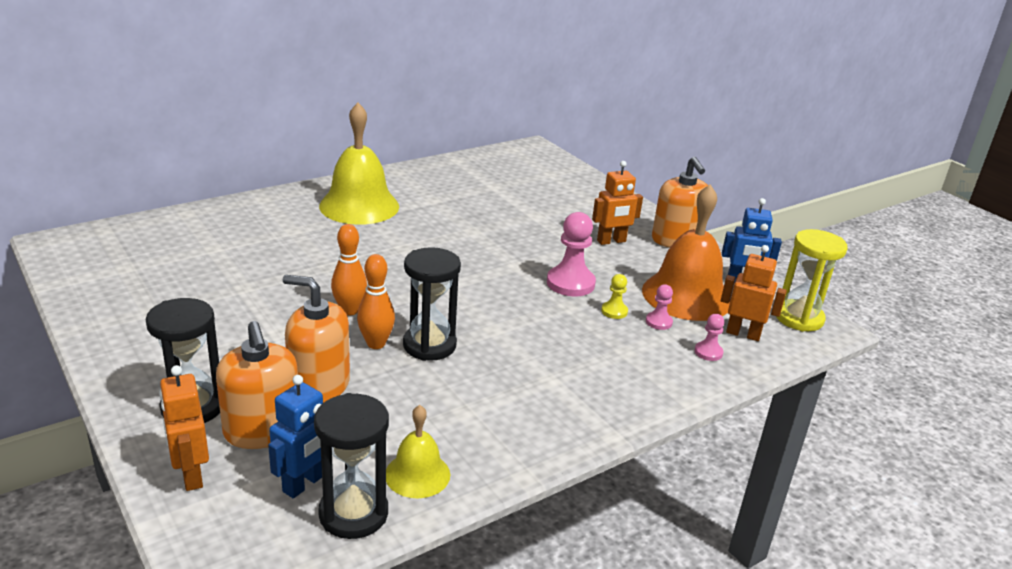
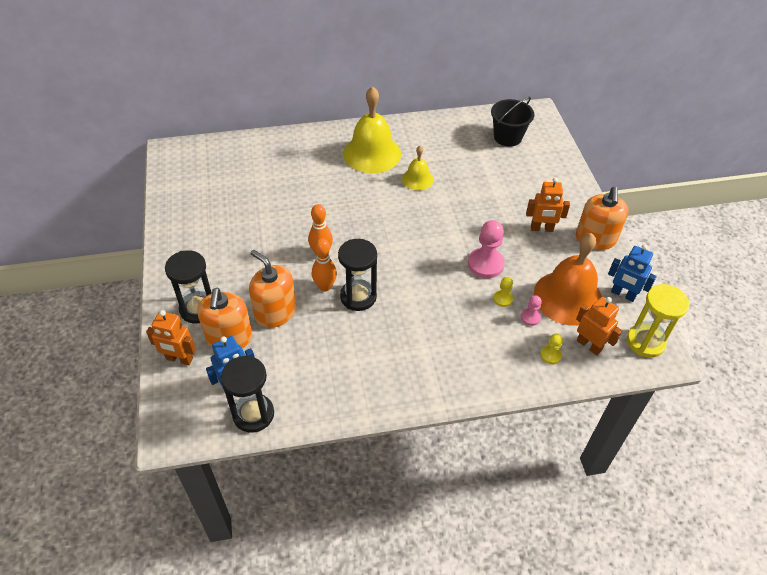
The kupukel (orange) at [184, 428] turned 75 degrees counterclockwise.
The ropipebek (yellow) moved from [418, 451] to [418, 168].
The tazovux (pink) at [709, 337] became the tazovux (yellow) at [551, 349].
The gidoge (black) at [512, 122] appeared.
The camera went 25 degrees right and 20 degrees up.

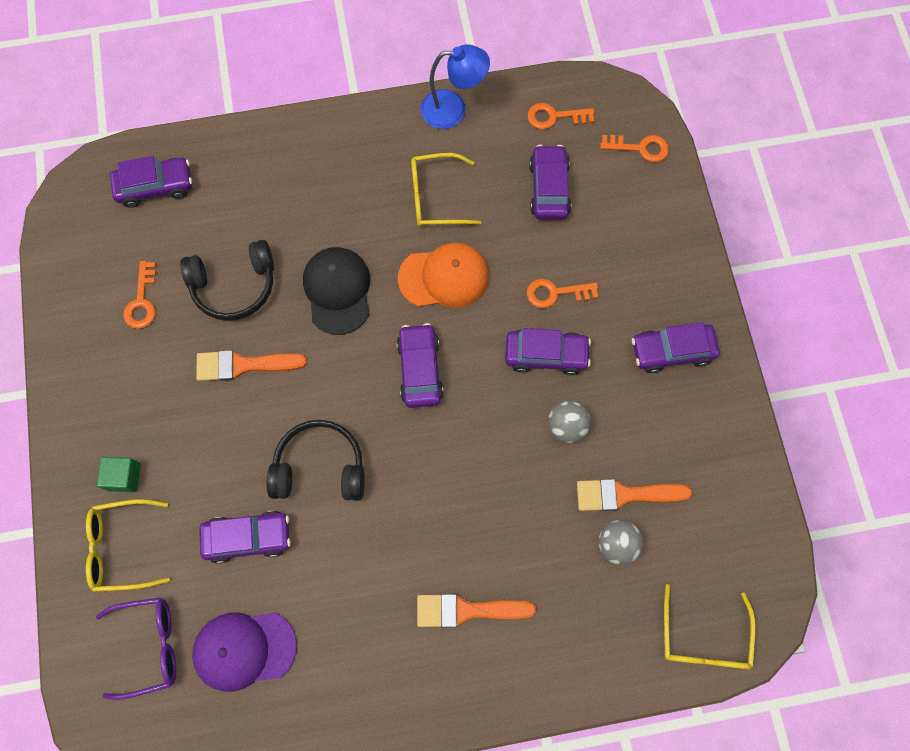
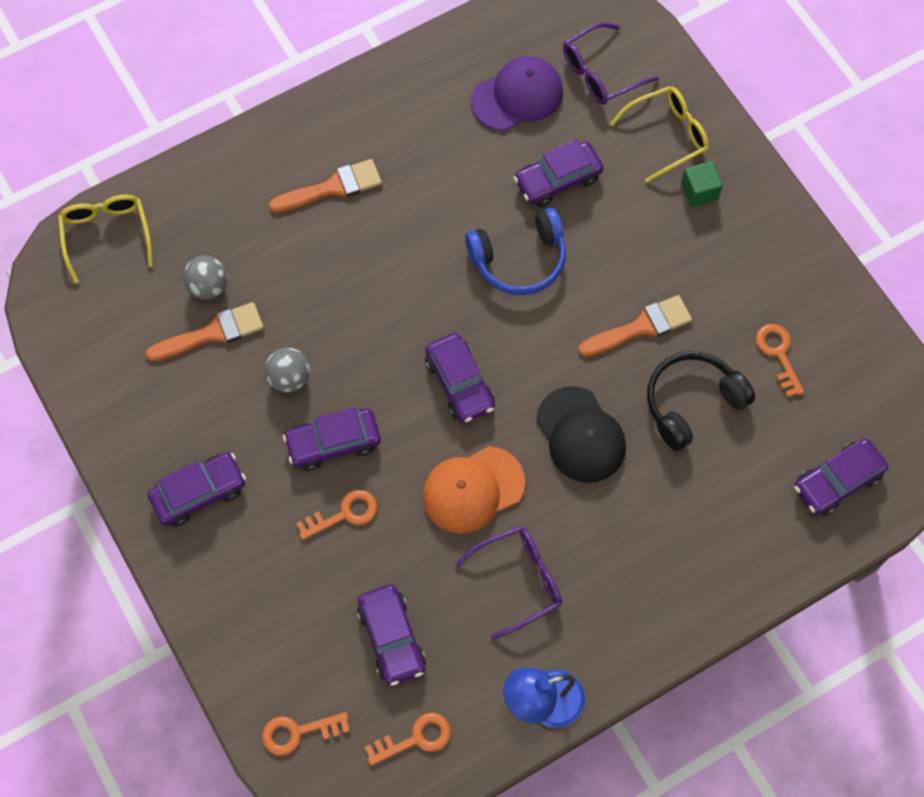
The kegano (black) at [316, 460] became the kegano (blue) at [515, 251].
The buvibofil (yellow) at [446, 190] became the buvibofil (purple) at [508, 583].
The camera went 160 degrees right and 5 degrees down.

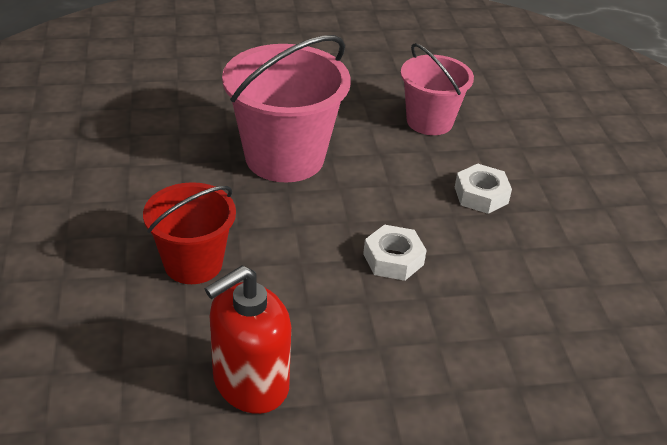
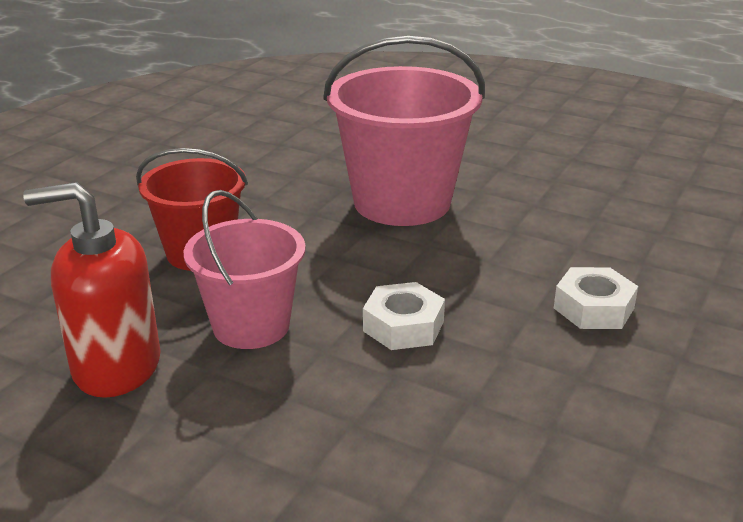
The gidoge (pink) moved from [437, 89] to [245, 269].
The camera went 40 degrees right and 10 degrees down.

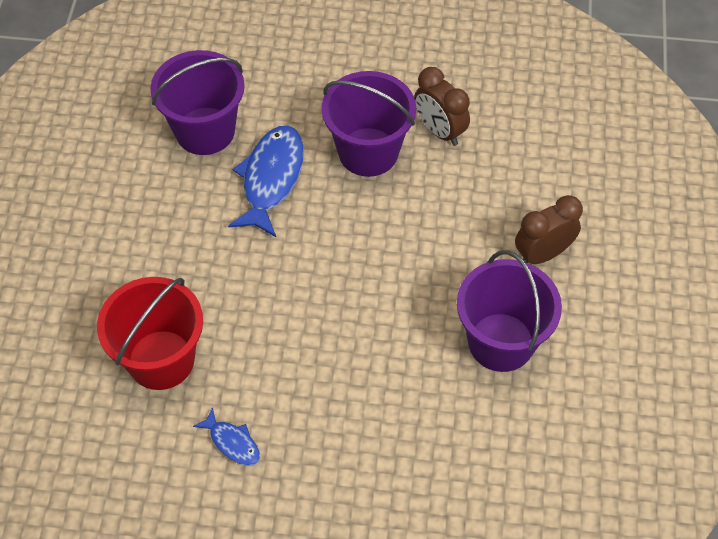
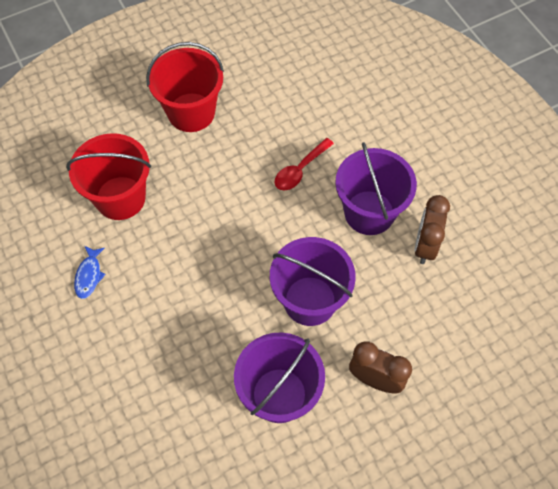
The gidoge (purple) moved from [197, 102] to [313, 281].
The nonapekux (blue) at [266, 181] was replaced by the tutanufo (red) at [304, 164].
The gidoge (red) at [185, 87] appeared.
The camera went 55 degrees right and 5 degrees up.

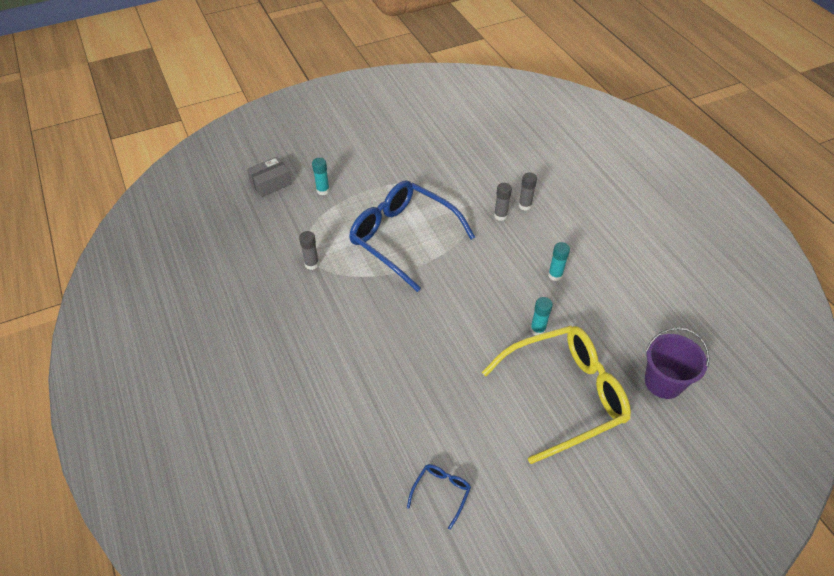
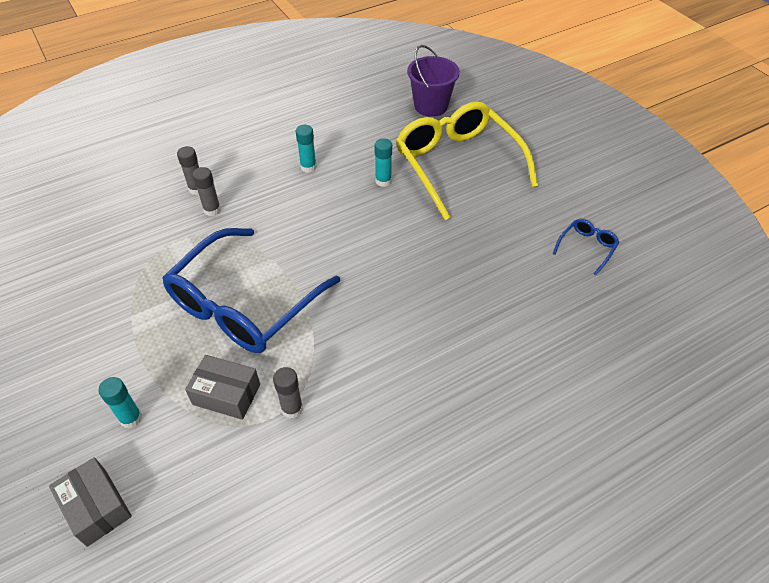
The buvibofil (blue) at [439, 497] turned 105 degrees clockwise.
The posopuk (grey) at [222, 387] appeared.
The camera went 95 degrees left and 0 degrees up.

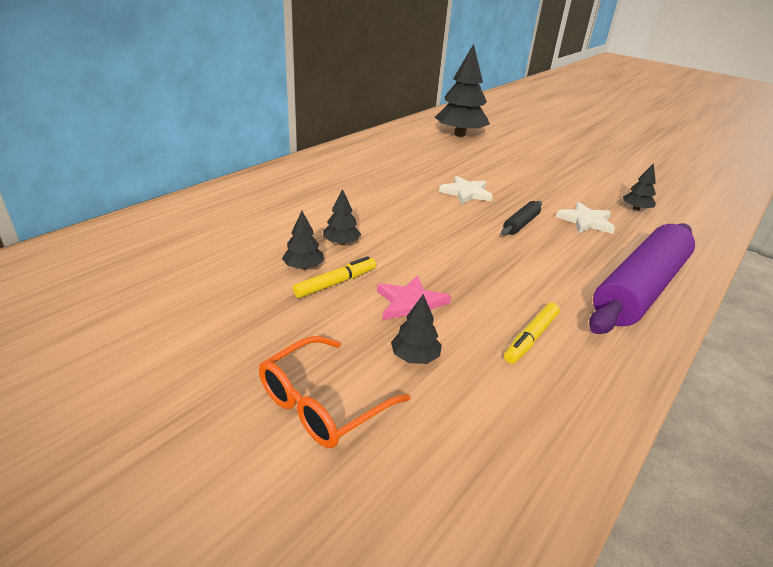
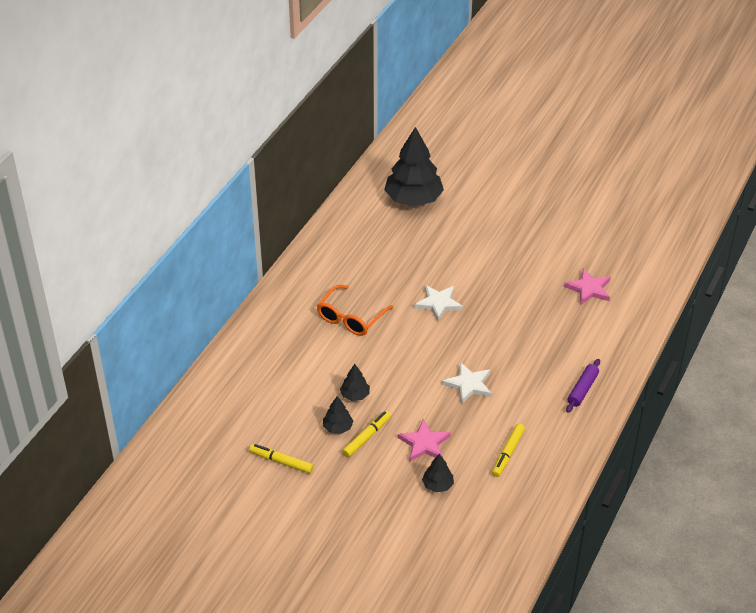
The buvibofil (orange) moved from [334, 392] to [355, 310].
The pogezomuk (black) at [521, 218] disappeared.
The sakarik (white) moved from [585, 218] to [467, 383].
The pogezomuk (purple) at [642, 278] changed to 0.42 times the size.
The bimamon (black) at [639, 187] was replaced by the sakarik (pink) at [587, 286].
The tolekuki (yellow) at [281, 459] appeared.
The camera went 10 degrees left and 10 degrees up.

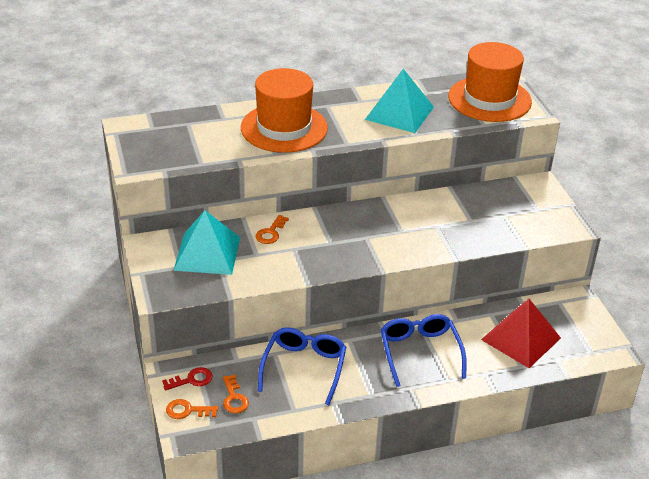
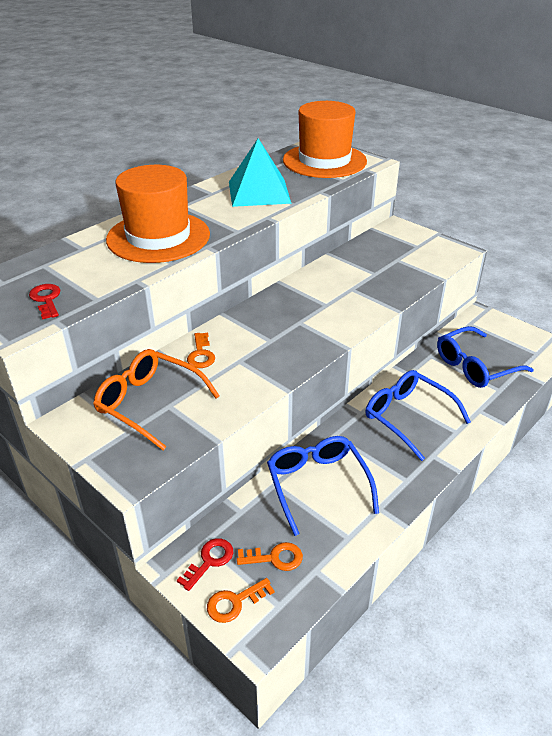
The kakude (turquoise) at [206, 242] was replaced by the buvibofil (orange) at [156, 399].
The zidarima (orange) at [236, 394] turned 45 degrees counterclockwise.
The kakude (red) at [521, 333] was replaced by the buvibofil (blue) at [485, 357].
The zidarima (red) at [44, 302] appeared.
The camera went 30 degrees left and 0 degrees up.

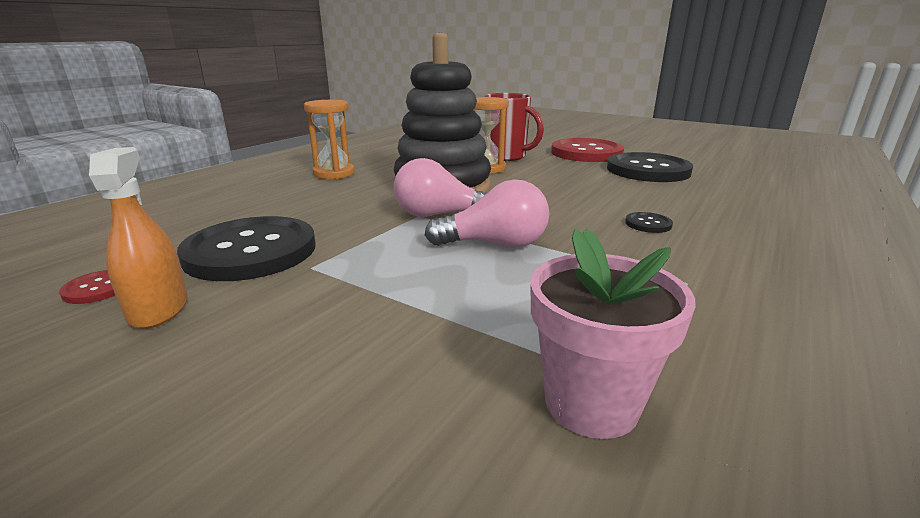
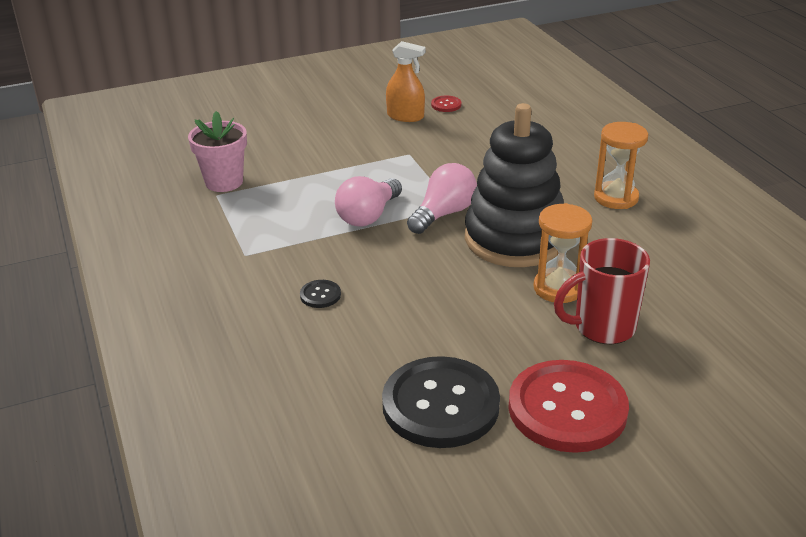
The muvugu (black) at [246, 248] disappeared.
The camera went 125 degrees right and 10 degrees up.

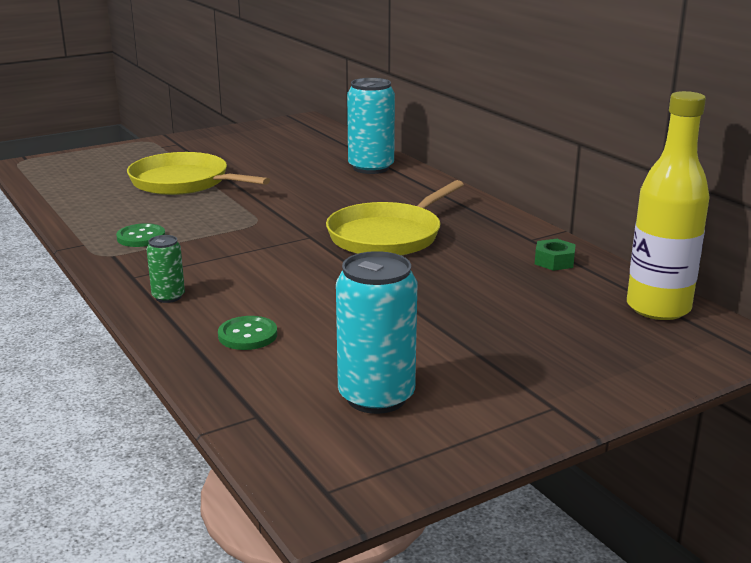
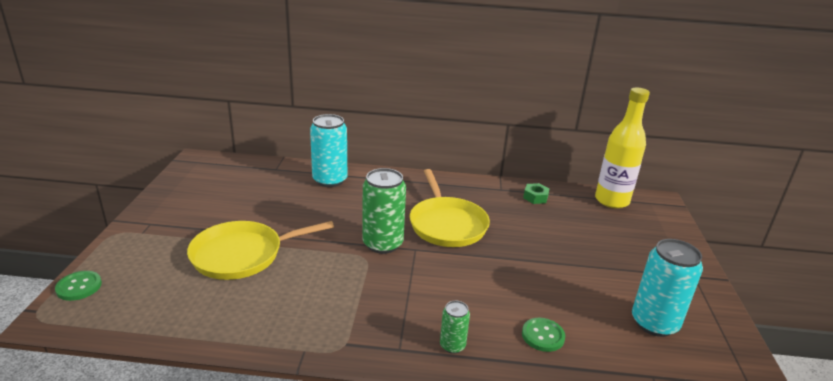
The muvugu (green) moved from [140, 235] to [78, 286].
The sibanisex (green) at [384, 211] appeared.
The camera went 55 degrees left and 5 degrees up.

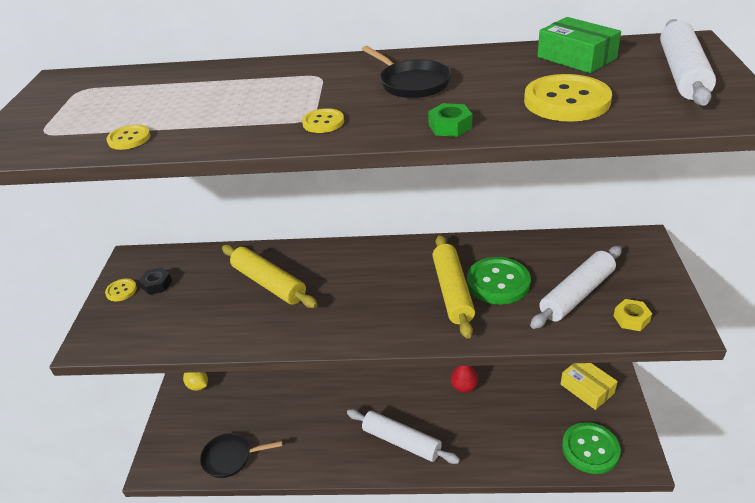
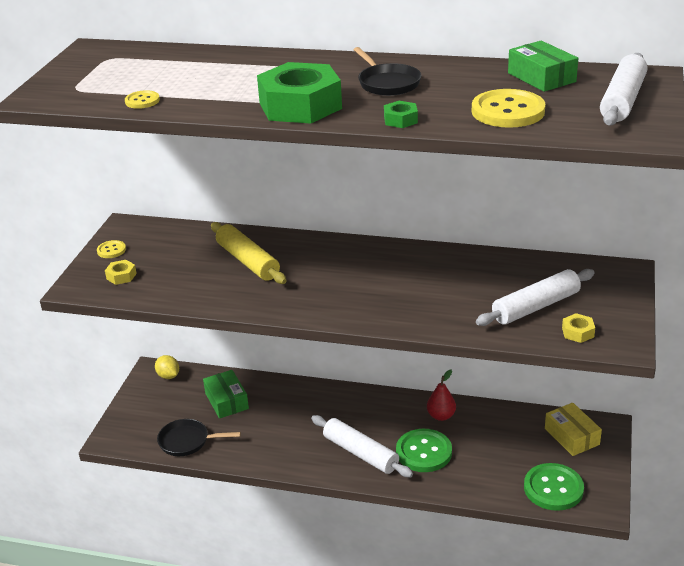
The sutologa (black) at [155, 281] disappeared.
The muvugu (yellow) at [323, 120] was replaced by the sutologa (green) at [299, 92].
The pogezomuk (yellow) at [453, 287] disappeared.
The muvugu (green) moved from [499, 281] to [424, 450].
The sutologa (yellow) at [121, 272] appeared.
The posopuk (green) at [226, 394] appeared.
The camera went 10 degrees right and 5 degrees down.

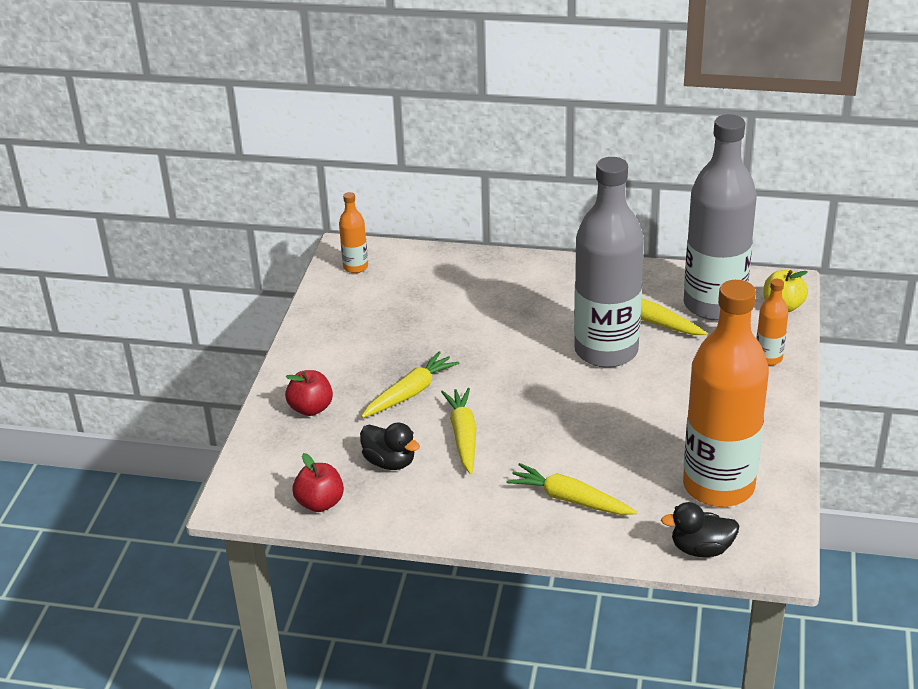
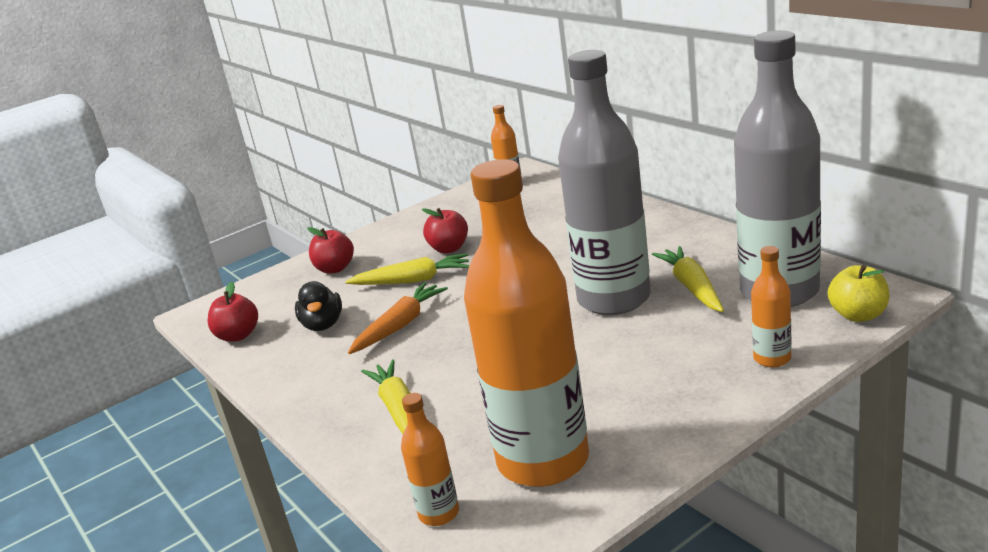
The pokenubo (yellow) at [459, 431] became the pokenubo (orange) at [398, 318].
The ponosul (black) at [700, 529] was replaced by the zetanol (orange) at [430, 459].
The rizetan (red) at [445, 230] appeared.
The camera went 45 degrees right and 10 degrees down.

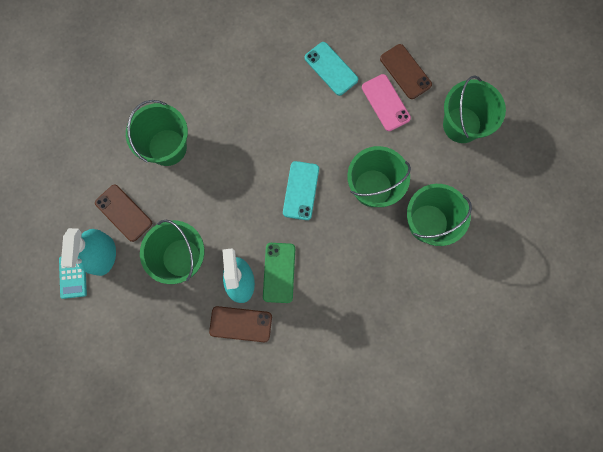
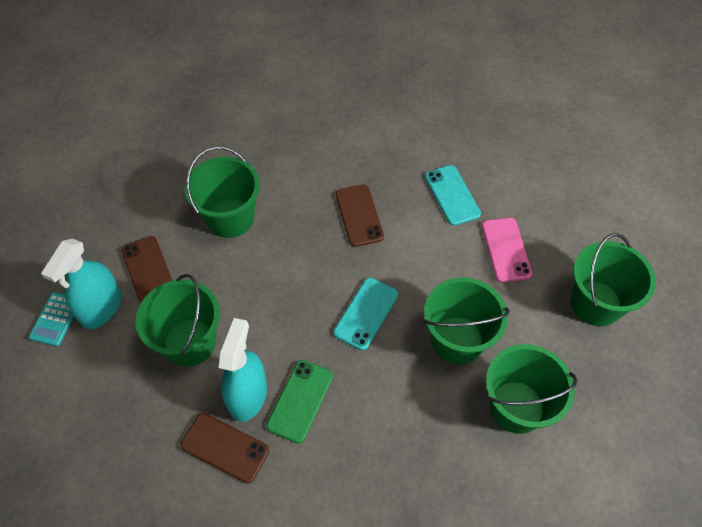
The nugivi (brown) moved from [406, 71] to [360, 216].
The camera went 20 degrees right and 20 degrees down.

